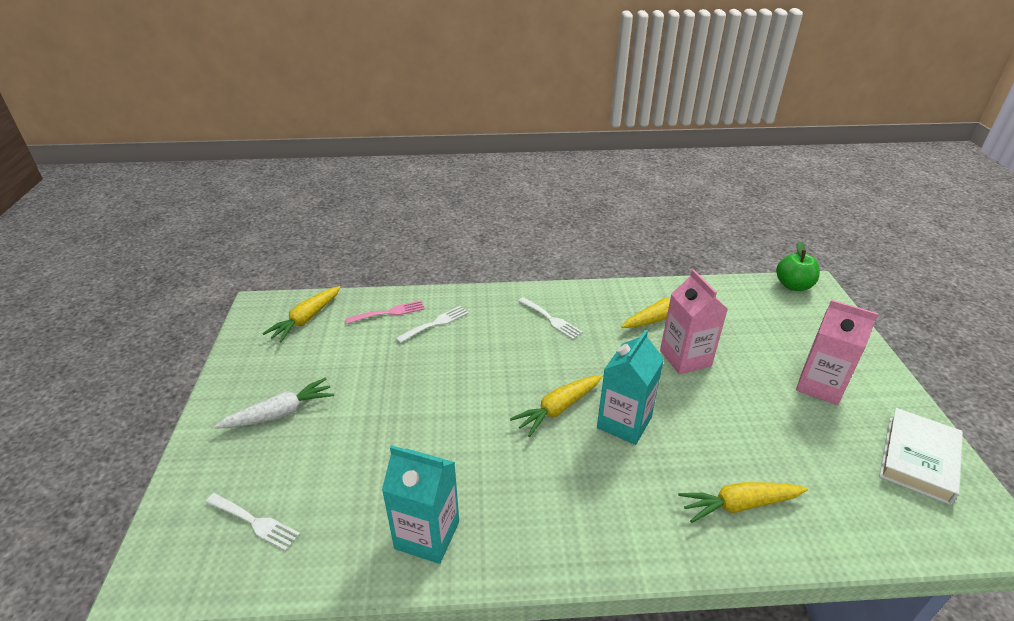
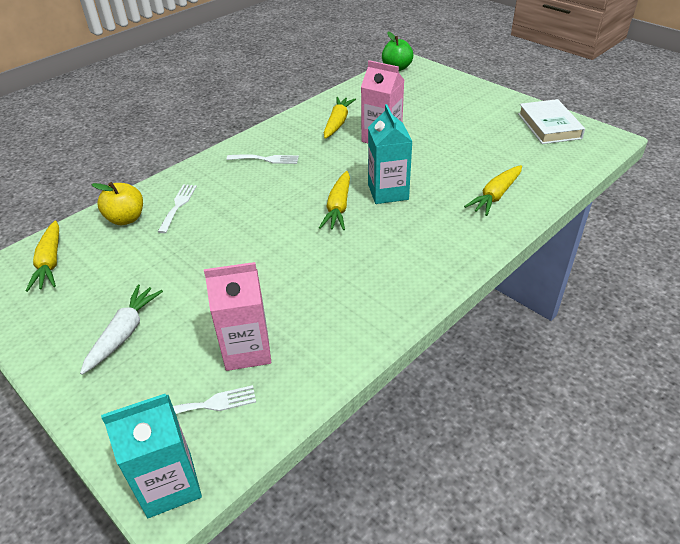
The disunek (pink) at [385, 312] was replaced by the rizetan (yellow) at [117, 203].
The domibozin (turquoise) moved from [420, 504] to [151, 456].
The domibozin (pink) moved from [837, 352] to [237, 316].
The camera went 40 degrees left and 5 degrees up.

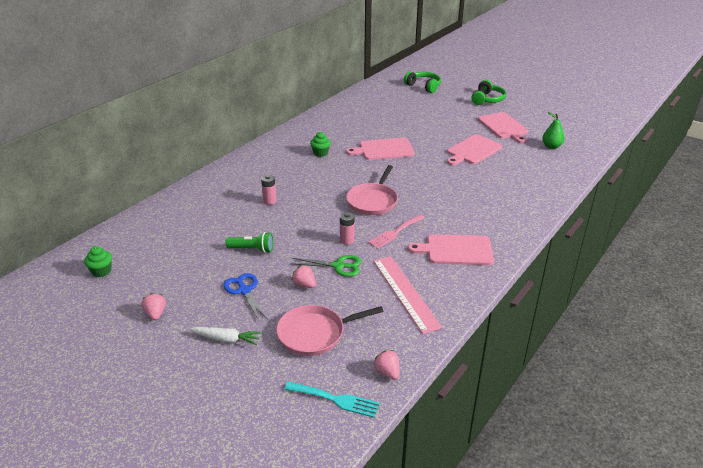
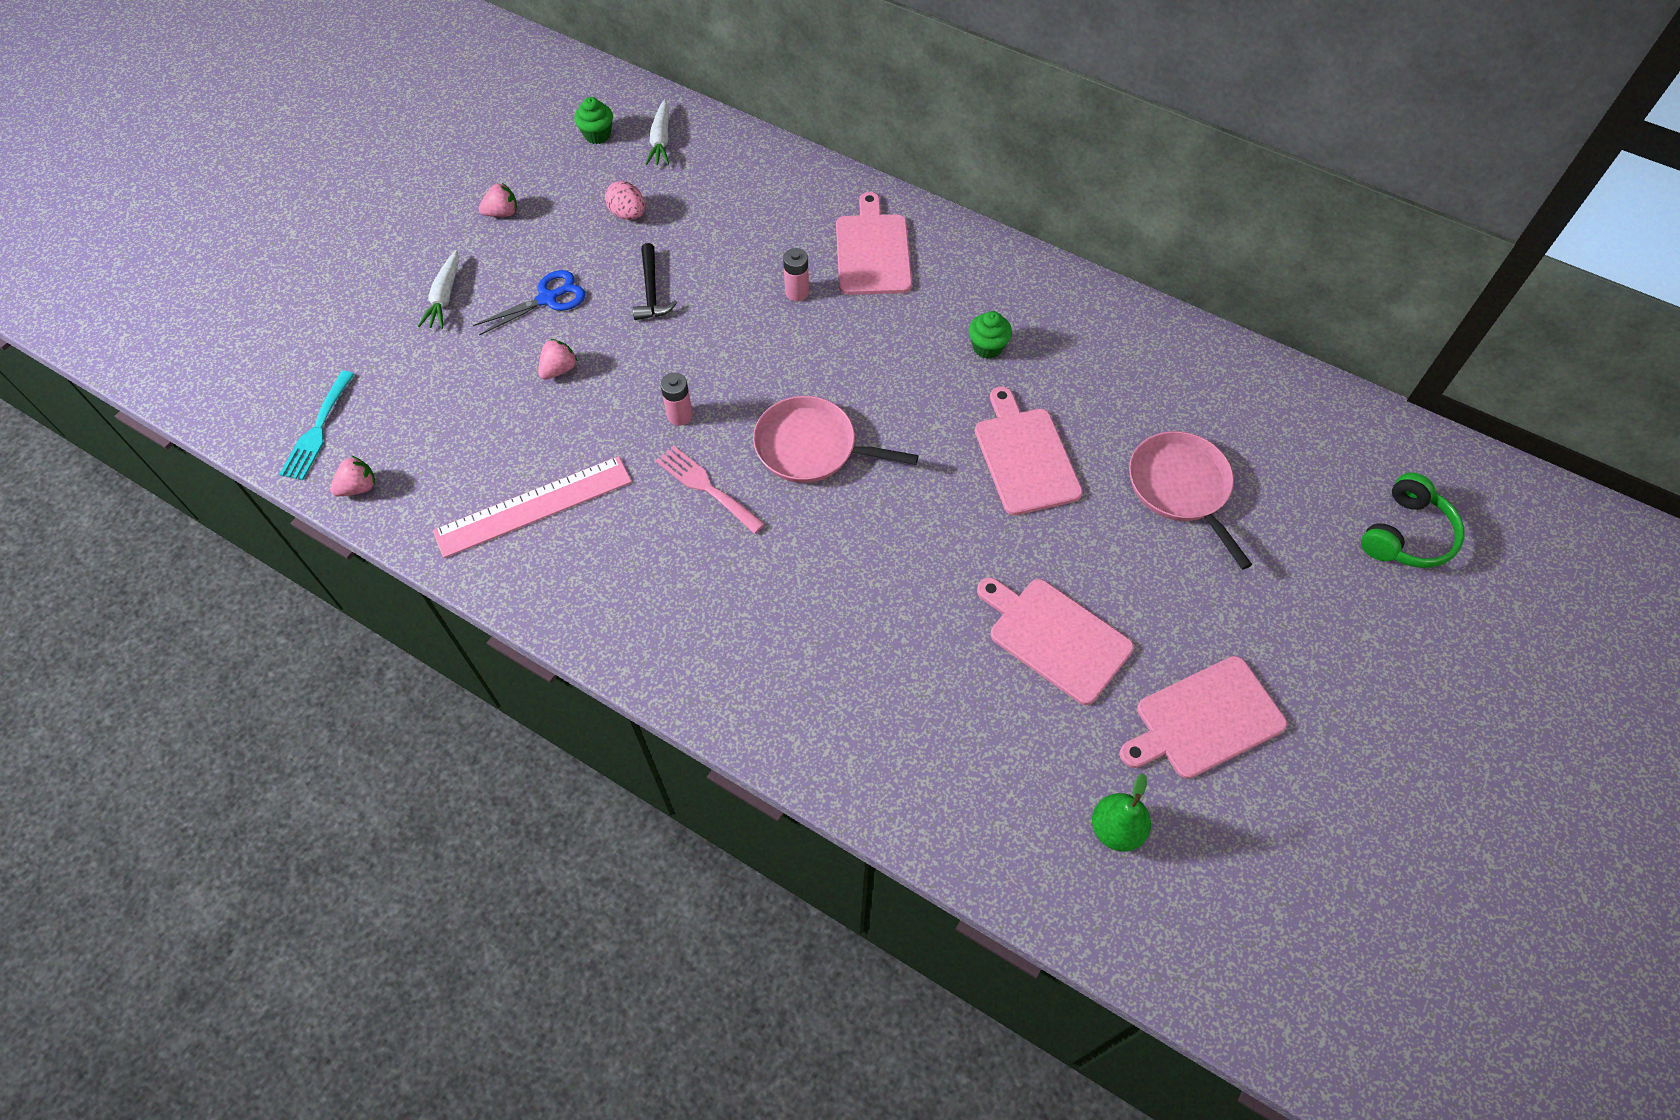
The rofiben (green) at [249, 242] was replaced by the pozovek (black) at [655, 281].
The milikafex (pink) moved from [330, 330] to [1190, 500].
The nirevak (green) at [326, 266] disappeared.
The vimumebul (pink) moved from [451, 249] to [874, 243].
The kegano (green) at [488, 92] disappeared.
The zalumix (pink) at [625, 200] appeared.
The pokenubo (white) at [657, 132] appeared.
The camera went 85 degrees right and 25 degrees up.

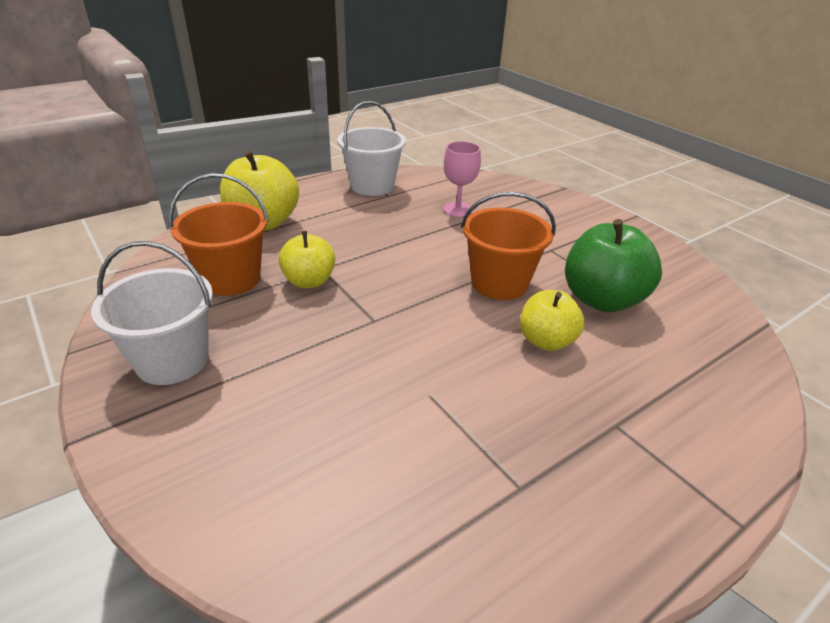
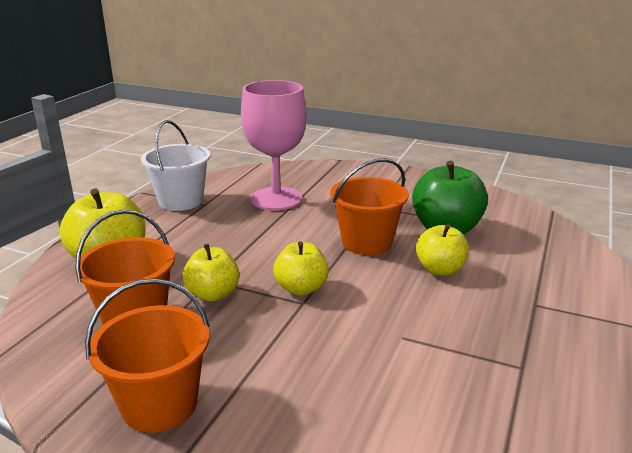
The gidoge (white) at [152, 313] became the gidoge (orange) at [147, 355].
The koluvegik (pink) at [462, 179] changed to 1.85 times the size.
The rizetan (yellow) at [301, 268] appeared.
The camera went 30 degrees left and 10 degrees down.

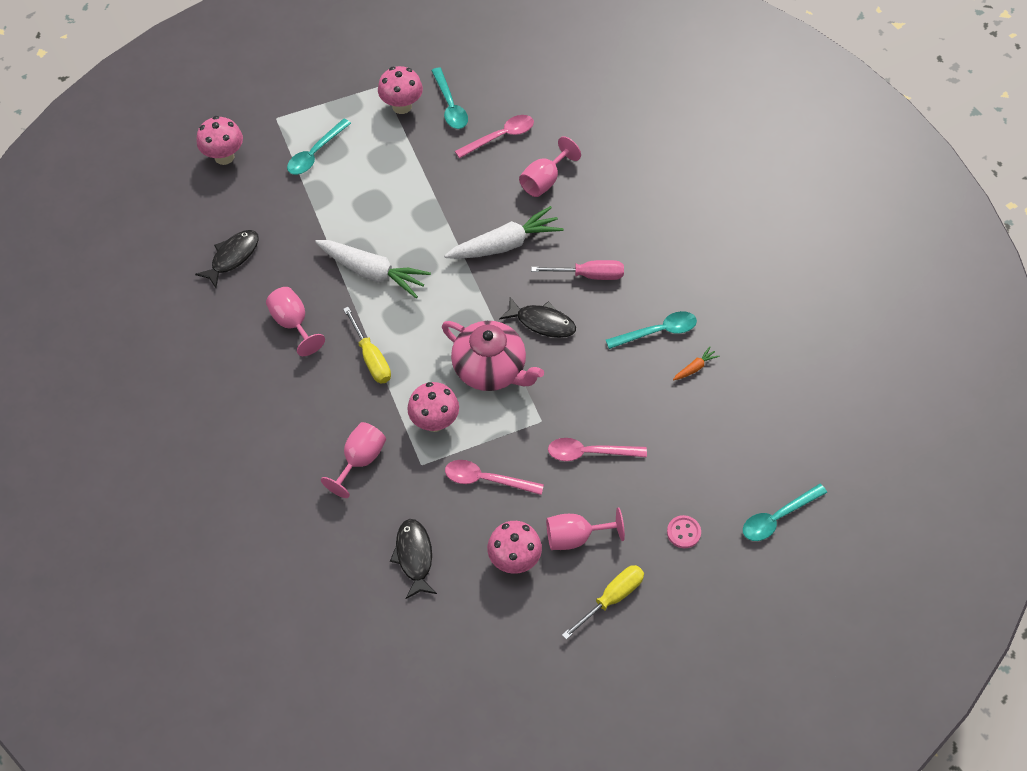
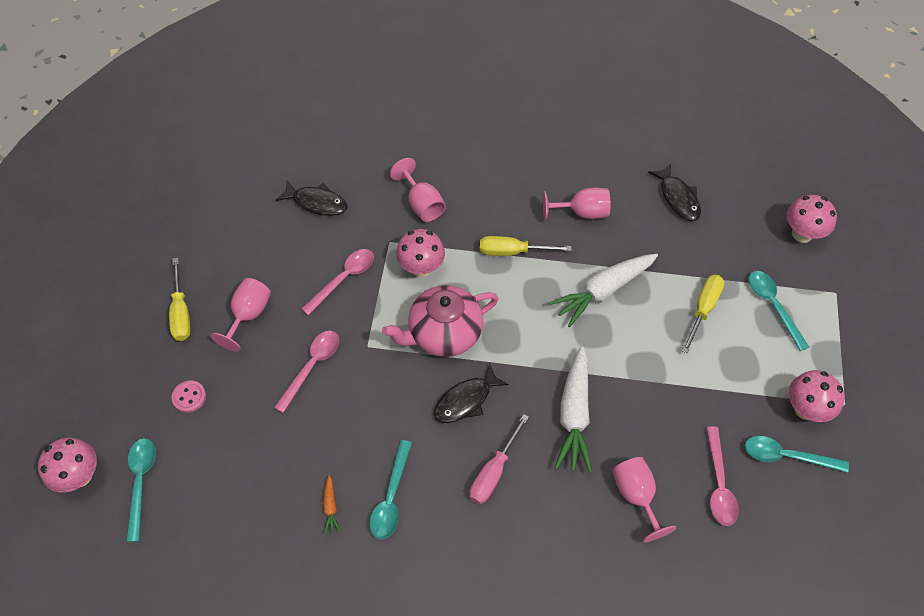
The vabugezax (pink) moved from [514, 547] to [67, 465].
The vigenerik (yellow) at [703, 314] appeared.
The camera went 120 degrees right and 0 degrees up.

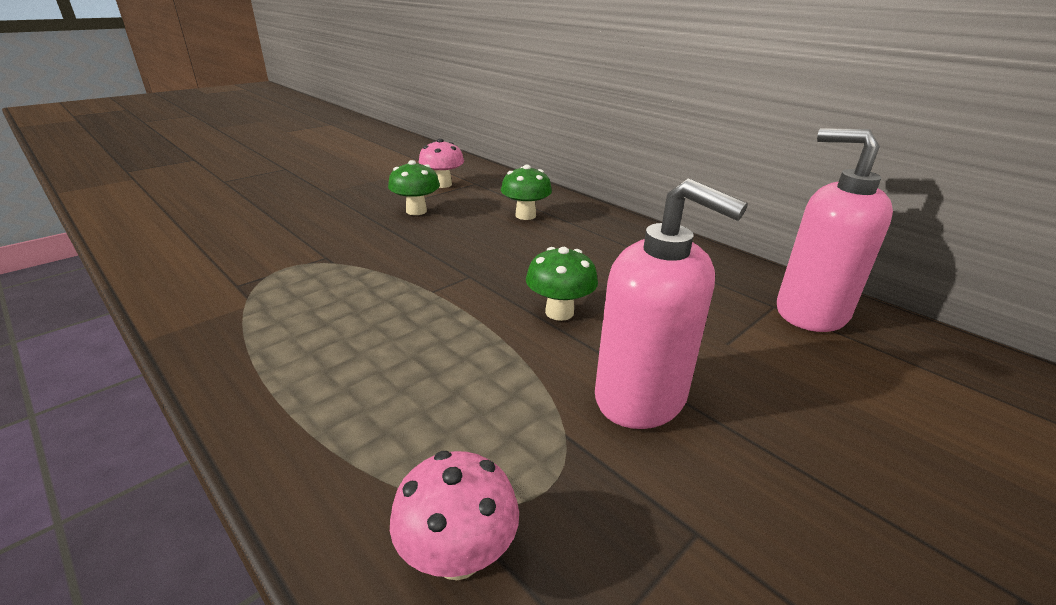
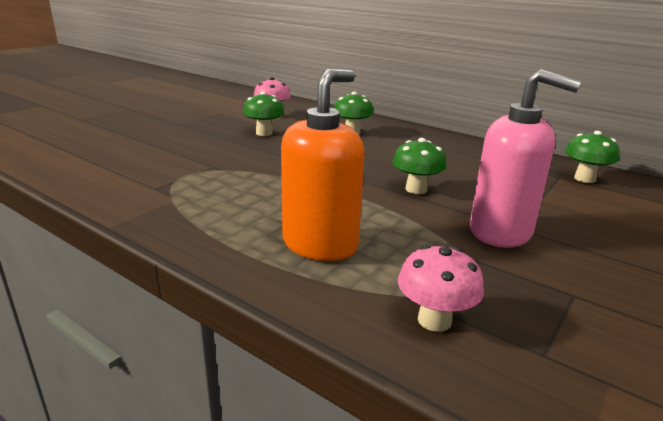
The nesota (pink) at [835, 230] was replaced by the vabugezax (green) at [592, 157].
The nesota (orange) at [323, 165] appeared.
The camera went 10 degrees left and 5 degrees down.

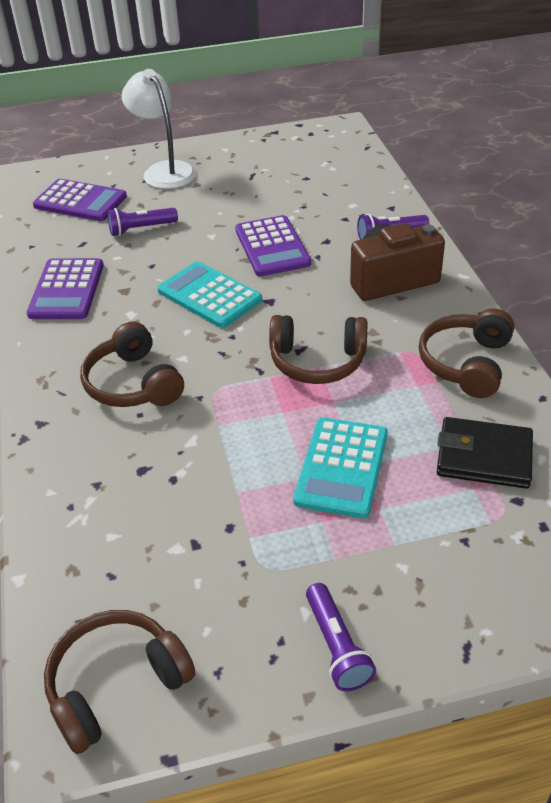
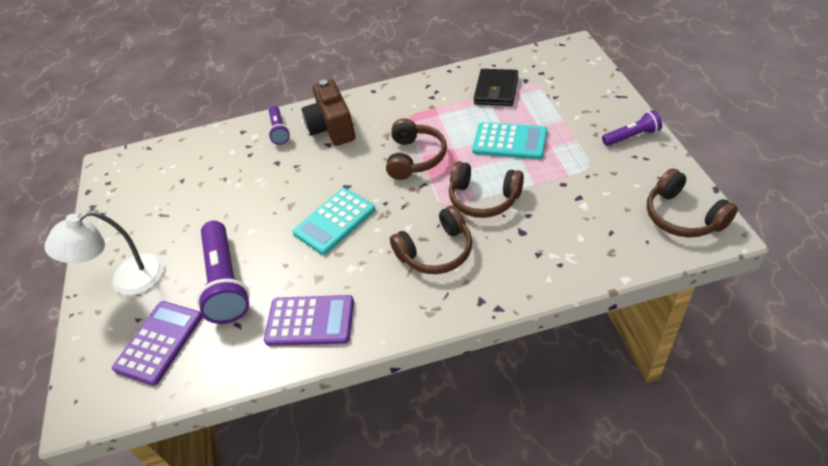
The rofiben (purple) at [142, 222] changed to 1.87 times the size.
The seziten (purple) at [273, 246] disappeared.
The kegano (brown) moved from [466, 353] to [486, 189].
The camera went 85 degrees left and 5 degrees up.

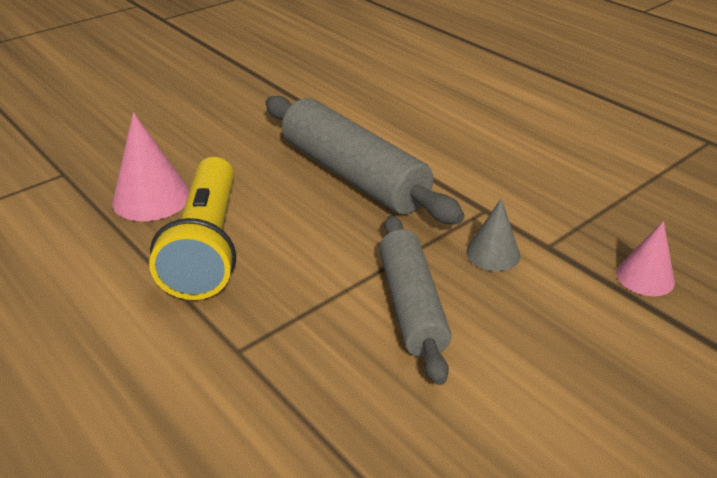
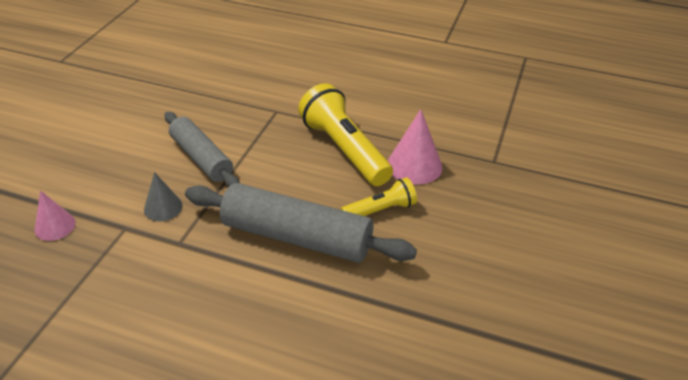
The rofiben (yellow) at [379, 196] appeared.
The camera went 150 degrees right and 5 degrees up.

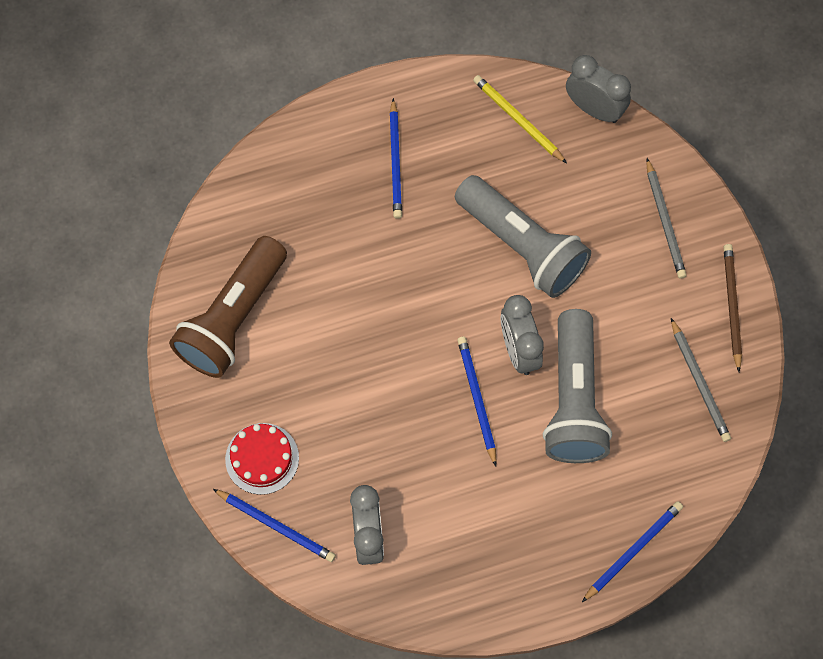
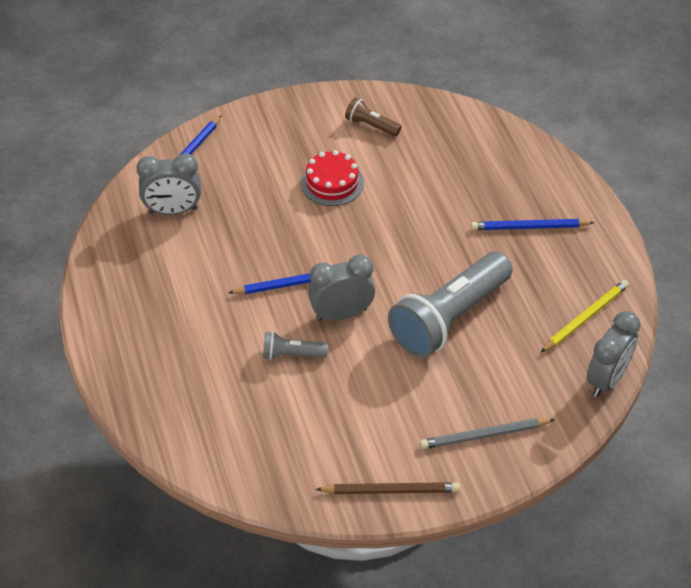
The rofiben (brown) at [228, 307] changed to 0.45 times the size.
The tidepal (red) moved from [262, 459] to [332, 178].
The rofiben (grey) at [577, 386] changed to 0.45 times the size.
The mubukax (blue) at [632, 551] disappeared.
The mubukax (grey) at [701, 380] disappeared.
The camera went 90 degrees right and 20 degrees down.

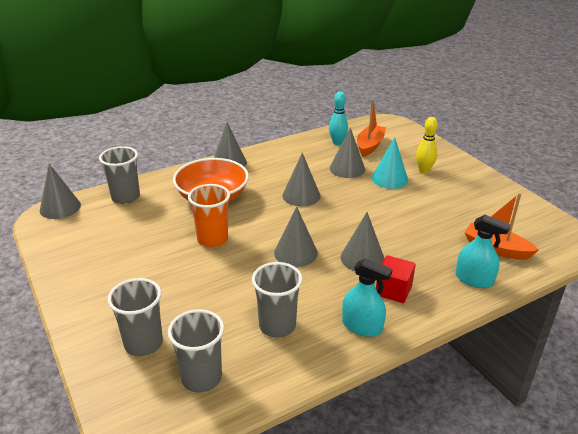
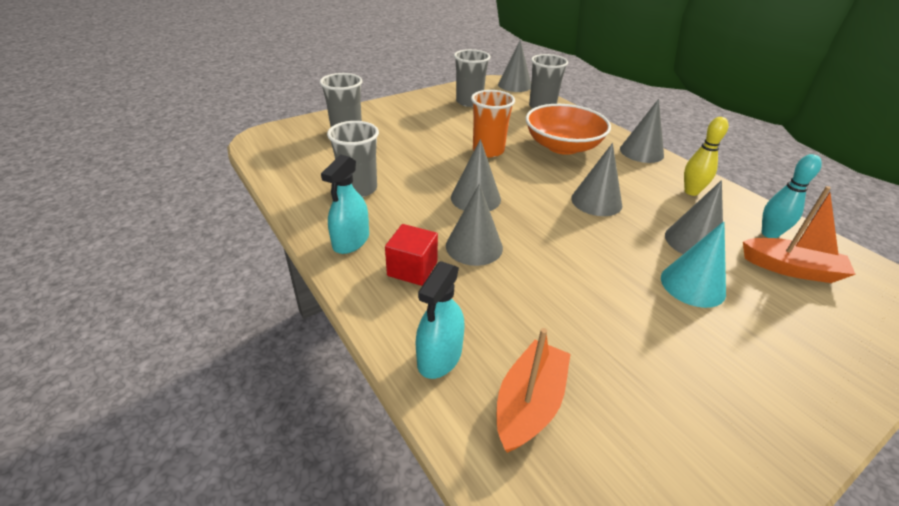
The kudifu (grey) moved from [196, 350] to [472, 78].
The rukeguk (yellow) moved from [427, 145] to [706, 156].
The camera went 85 degrees right and 5 degrees up.

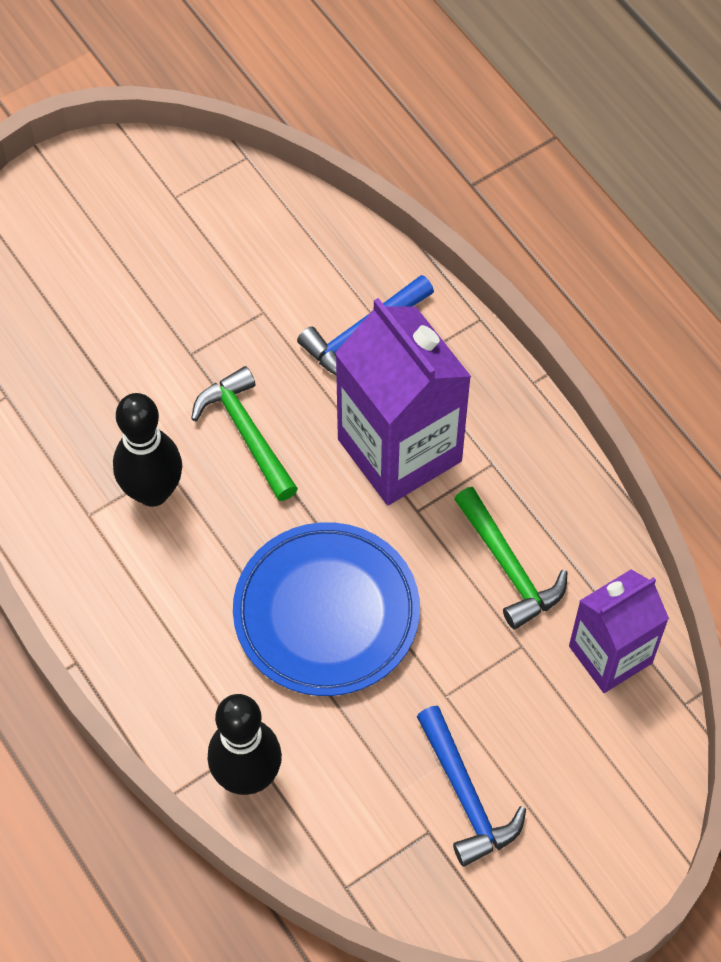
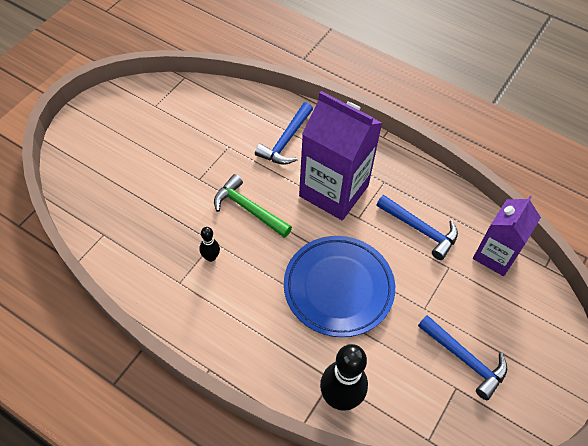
The rukeguk (black) at [147, 450] changed to 0.49 times the size.
The pozovek (green) at [511, 558] became the pozovek (blue) at [417, 227].
The camera went 25 degrees left and 5 degrees down.

